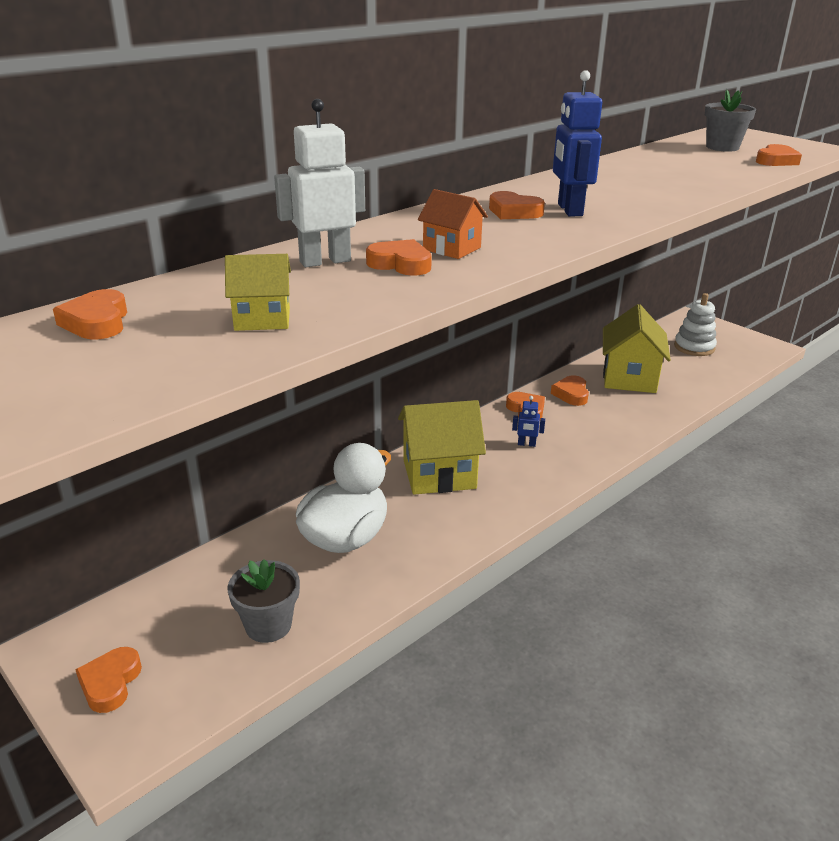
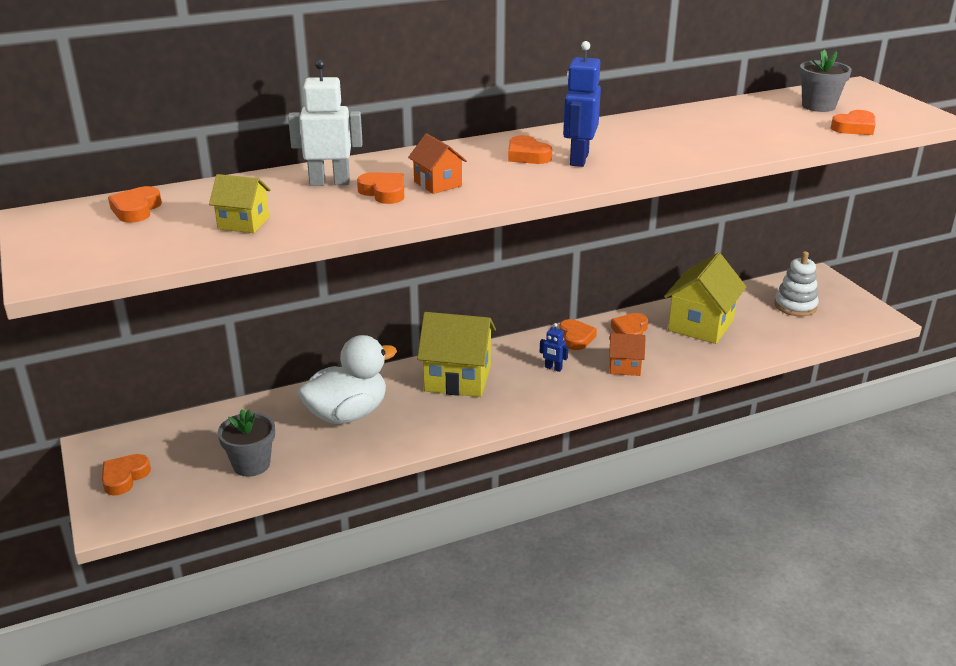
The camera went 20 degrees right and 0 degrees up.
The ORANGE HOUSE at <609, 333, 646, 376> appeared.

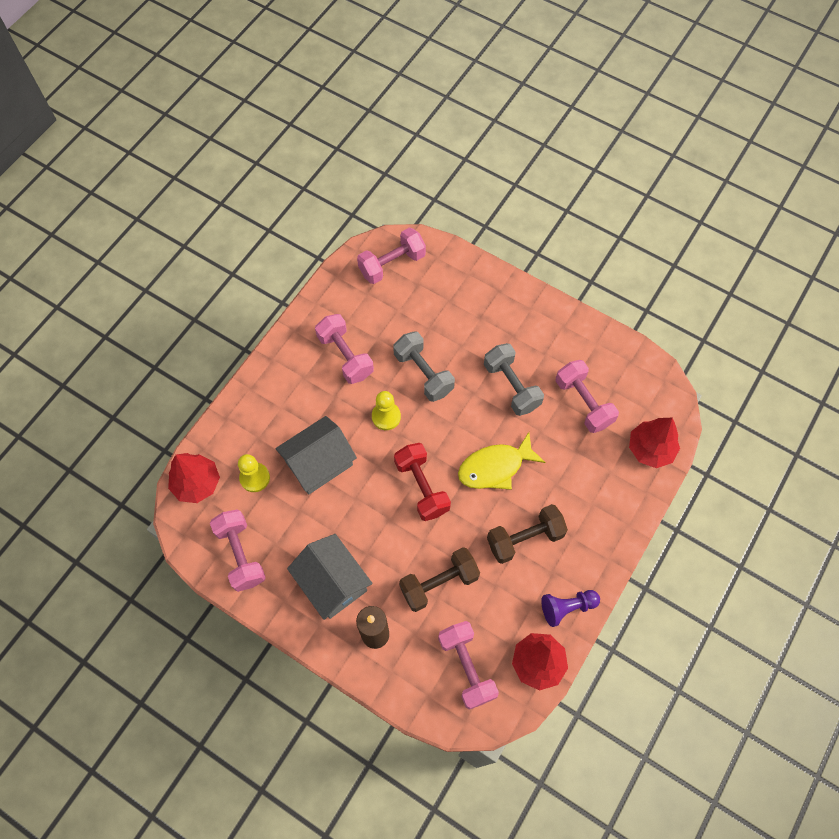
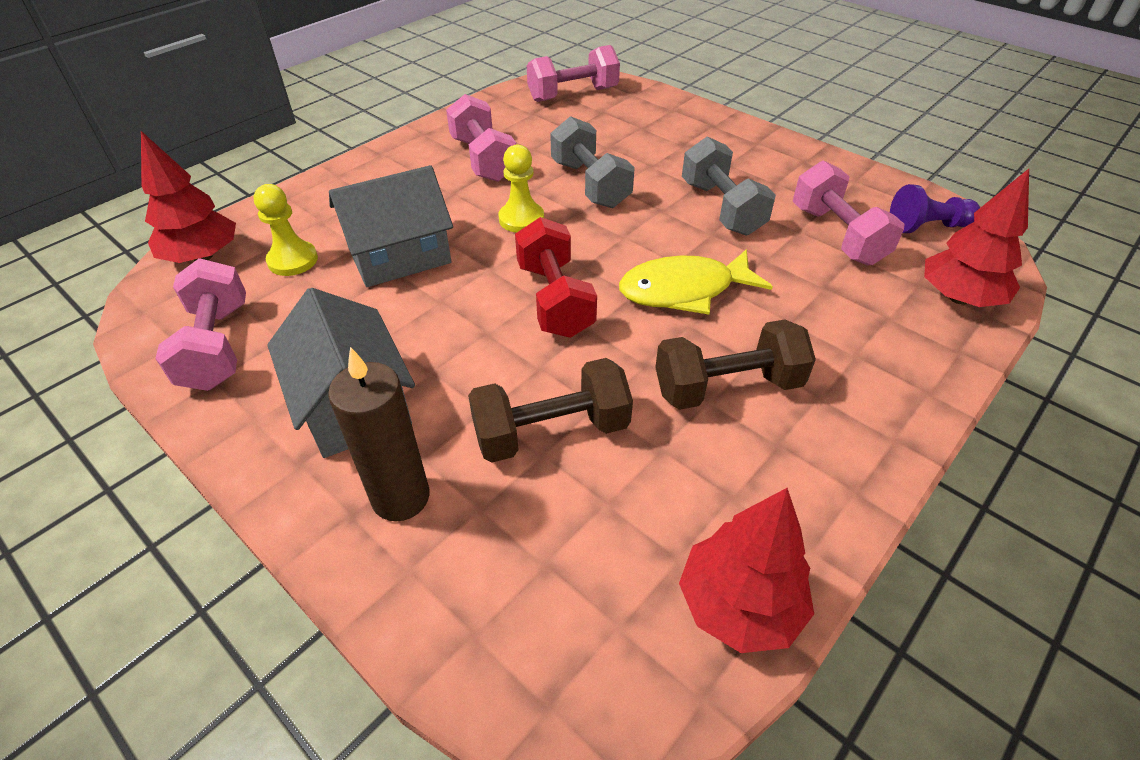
The camera went 10 degrees right and 20 degrees down.
The PINK DUMBBELL at <438, 621, 499, 710> disappeared.
The PURPLE PAWN moved from <541, 590, 600, 627> to <890, 184, 980, 233>.

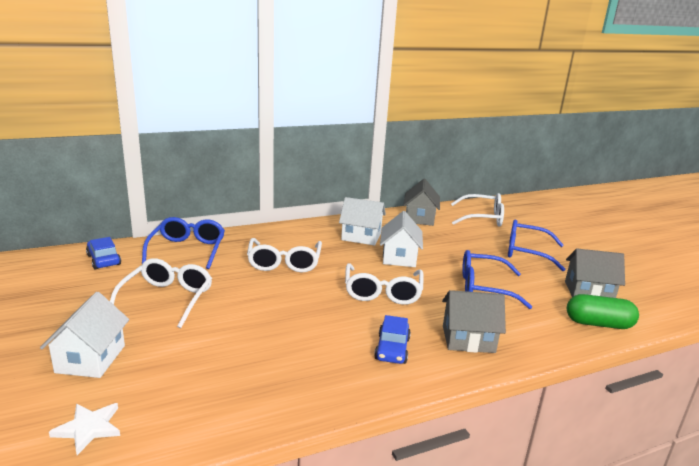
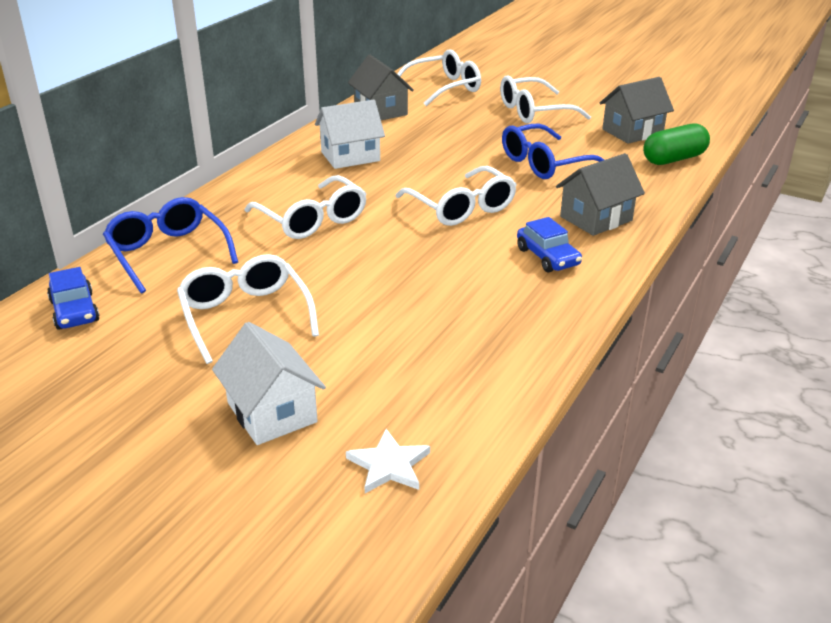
The camera went 35 degrees left and 10 degrees up.
The BLUE CAR at <86, 237, 121, 270> turned 135 degrees counterclockwise.
The WHITE HOUSE at <380, 211, 423, 267> disappeared.
The BLUE GLASSES at <508, 220, 566, 271> became the WHITE GLASSES at <500, 75, 591, 123>.

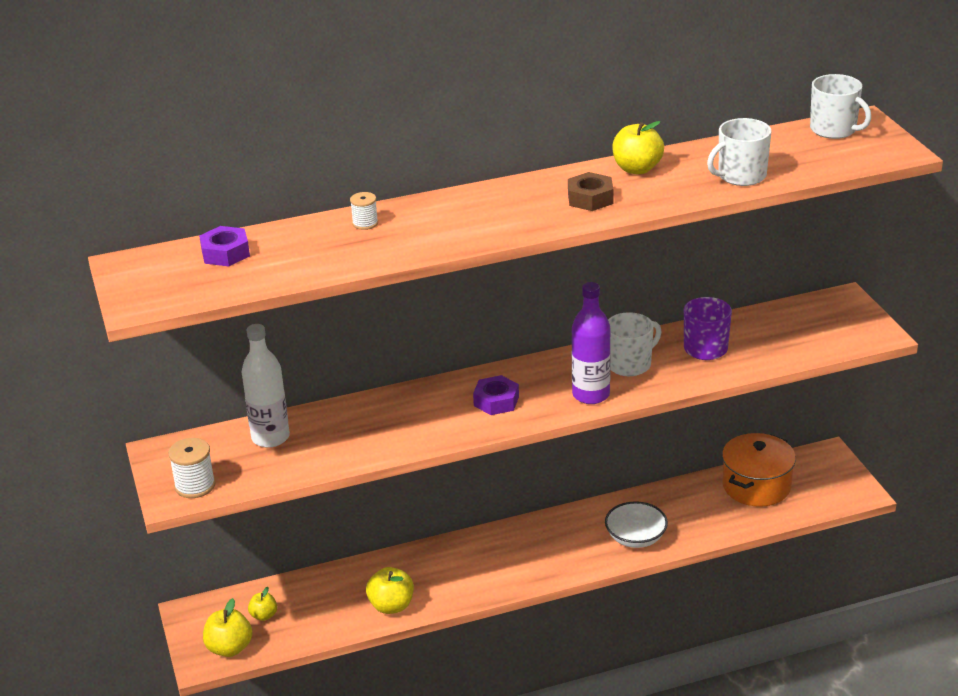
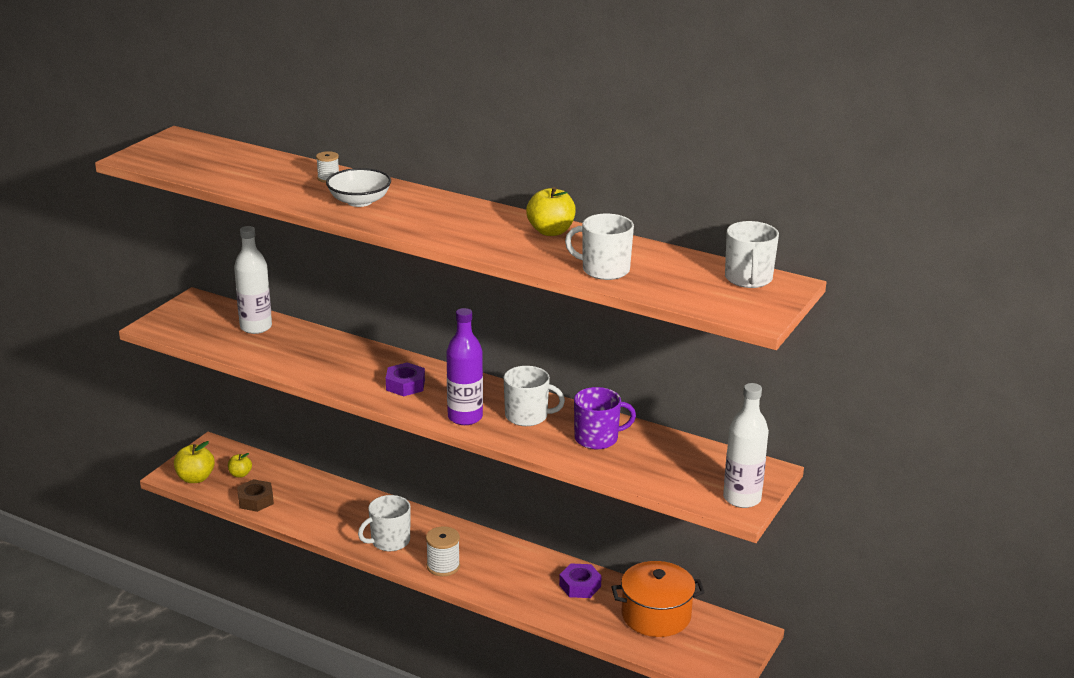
The camera went 45 degrees right and 5 degrees down.
The WHITE SPOOL moved from <168, 438, 216, 498> to <426, 526, 460, 576>.
The PURPLE NUT moved from <199, 226, 250, 266> to <559, 563, 602, 598>.
The YELLOW APPLE at <366, 567, 414, 614> disappeared.
The BROWN NUT moved from <568, 172, 613, 211> to <237, 479, 274, 512>.
The WHITE BOWL moved from <605, 501, 668, 548> to <326, 168, 391, 207>.
The WHITE MUG at <358, 495, 411, 551> appeared.
The WHITE BOTTLE at <723, 383, 769, 508> appeared.

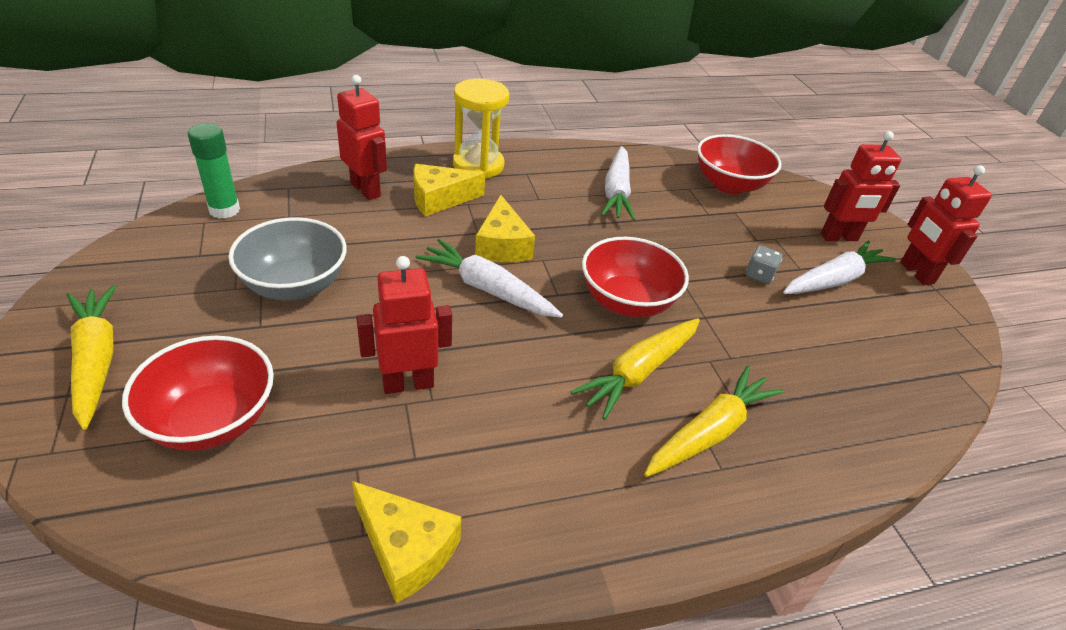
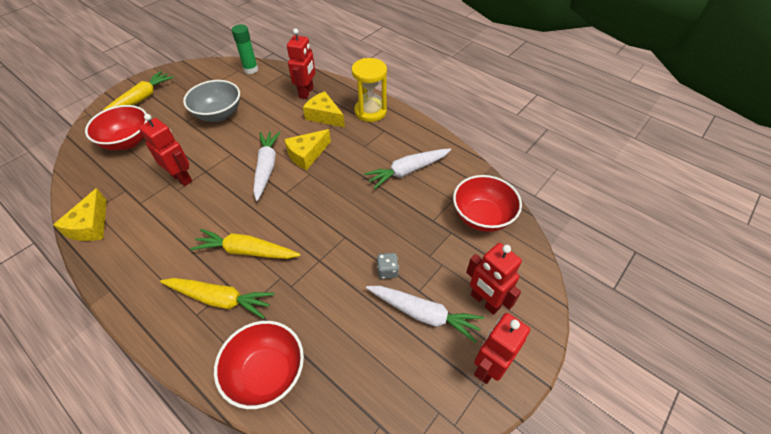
The camera went 60 degrees right and 10 degrees up.
The RED BOWL moved from <582, 237, 689, 318> to <214, 321, 304, 409>.

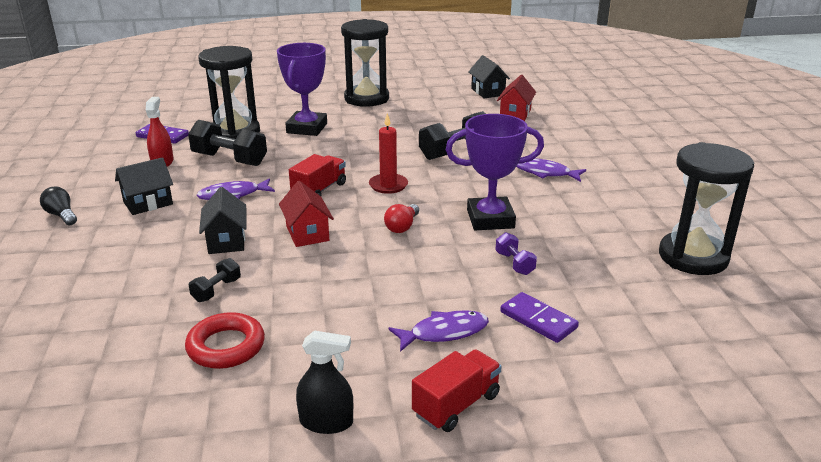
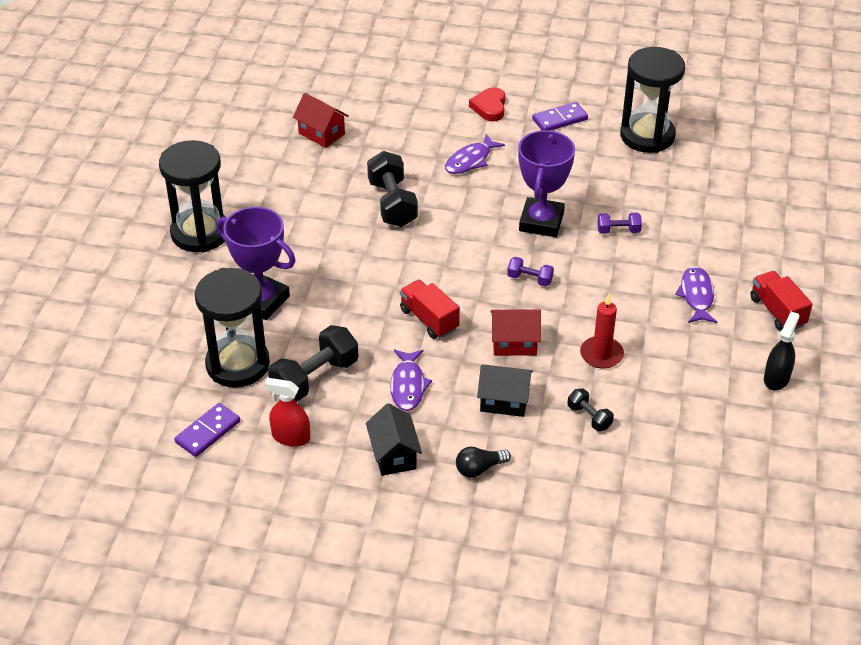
The camera went 70 degrees left and 15 degrees up.
The BLACK LIGHT BULB moved from <40, 187, 77, 225> to <456, 447, 511, 478>.
The RED RING at <185, 312, 265, 369> disappeared.
The RED CANDLE moved from <369, 113, 408, 194> to <580, 294, 624, 369>.
The RED LIGHT BULB at <384, 204, 419, 233> was replaced by the PURPLE DUMBBELL at <507, 257, 554, 286>.
The BLACK HOUSE at <468, 55, 510, 99> disappeared.
The PURPLE DOMINO moved from <500, 292, 579, 343> to <532, 102, 588, 131>.
The RED HEART at <469, 87, 505, 121> appeared.

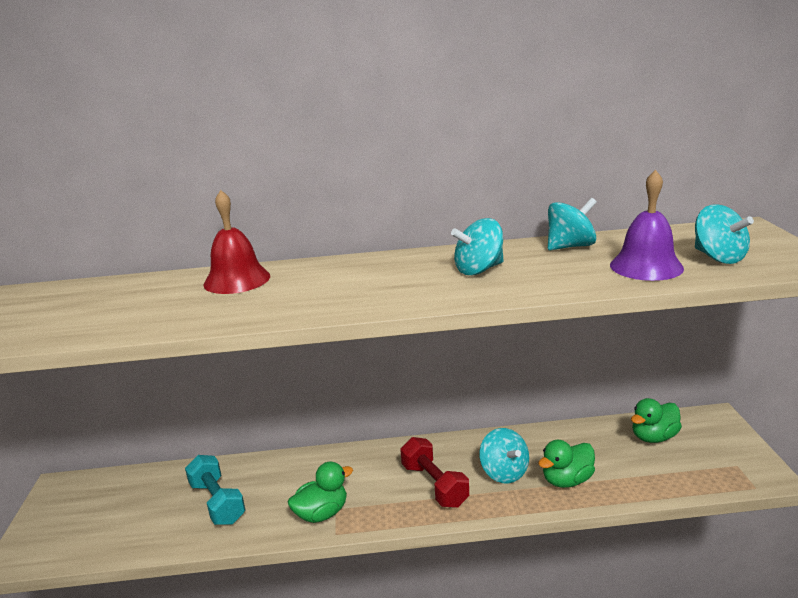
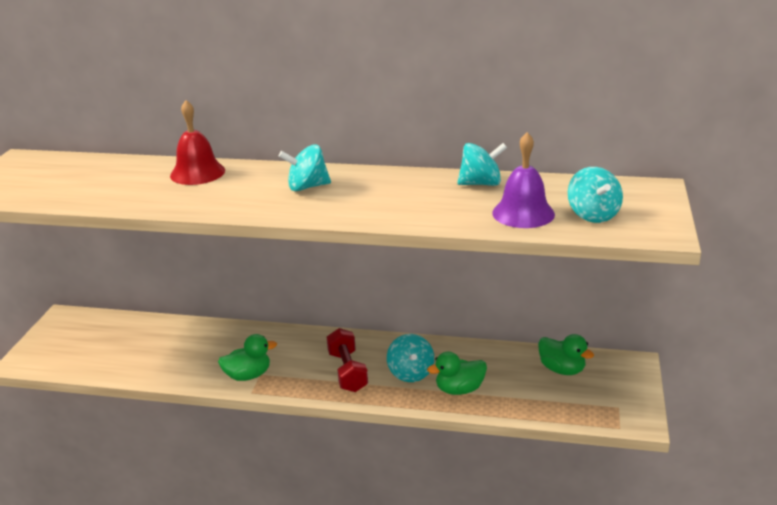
The camera went 15 degrees right and 5 degrees up.
The TURQUOISE DUMBBELL at <185, 455, 245, 525> disappeared.
The TURQUOISE SPINNING TOP moved from <451, 218, 504, 275> to <279, 145, 331, 191>.
The GREEN DUCK at <631, 398, 682, 443> turned 120 degrees counterclockwise.

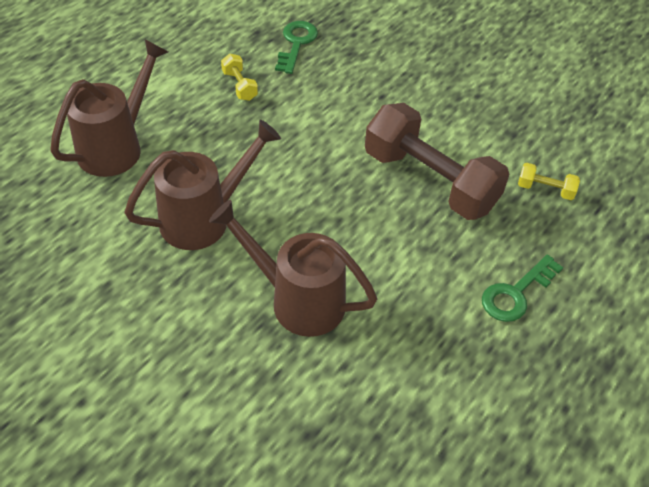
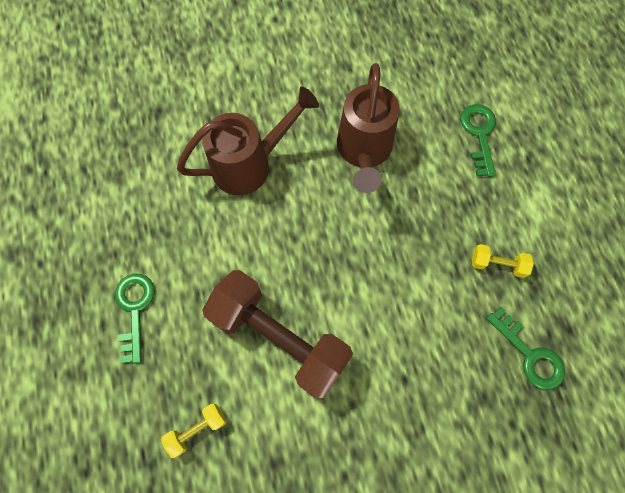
The camera went 130 degrees right and 20 degrees up.
The BROWN WATERING CAN at <50, 39, 168, 177> was replaced by the GREEN KEY at <460, 104, 496, 177>.
The BROWN DUMBBELL at <365, 103, 509, 220> turned 45 degrees clockwise.

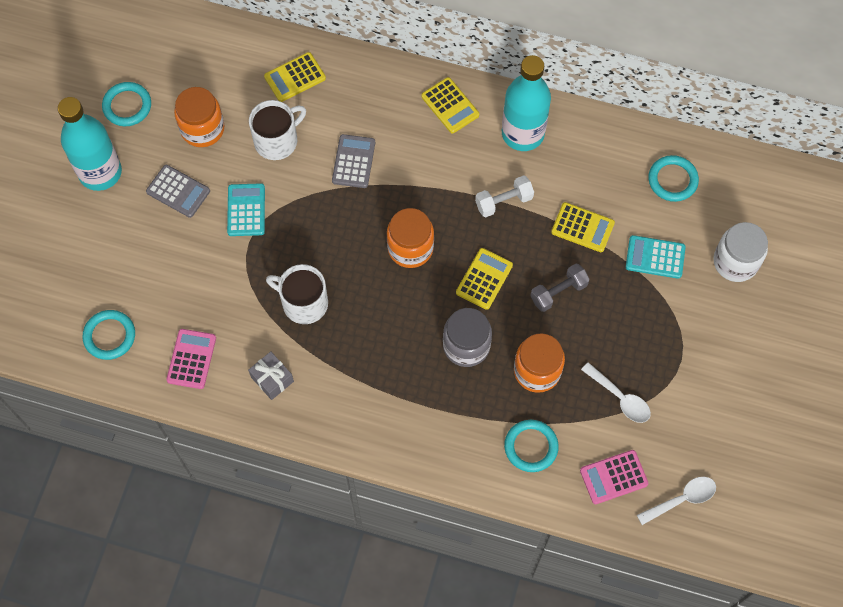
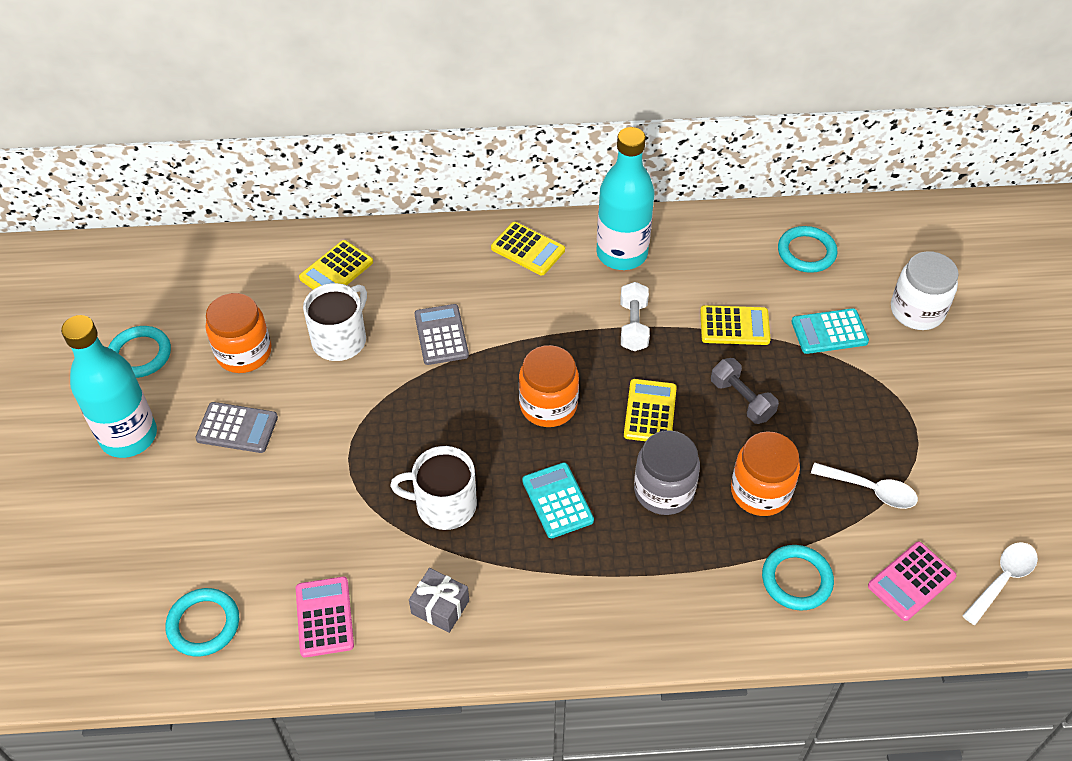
The camera went 20 degrees left and 15 degrees down.
The TURQUOISE CALCULATOR moved from <227, 183, 265, 236> to <522, 463, 594, 538>.
The WHITE DUMBBELL at <475, 175, 534, 217> turned 45 degrees counterclockwise.
The GREY DUMBBELL at <530, 264, 590, 312> turned 75 degrees counterclockwise.

